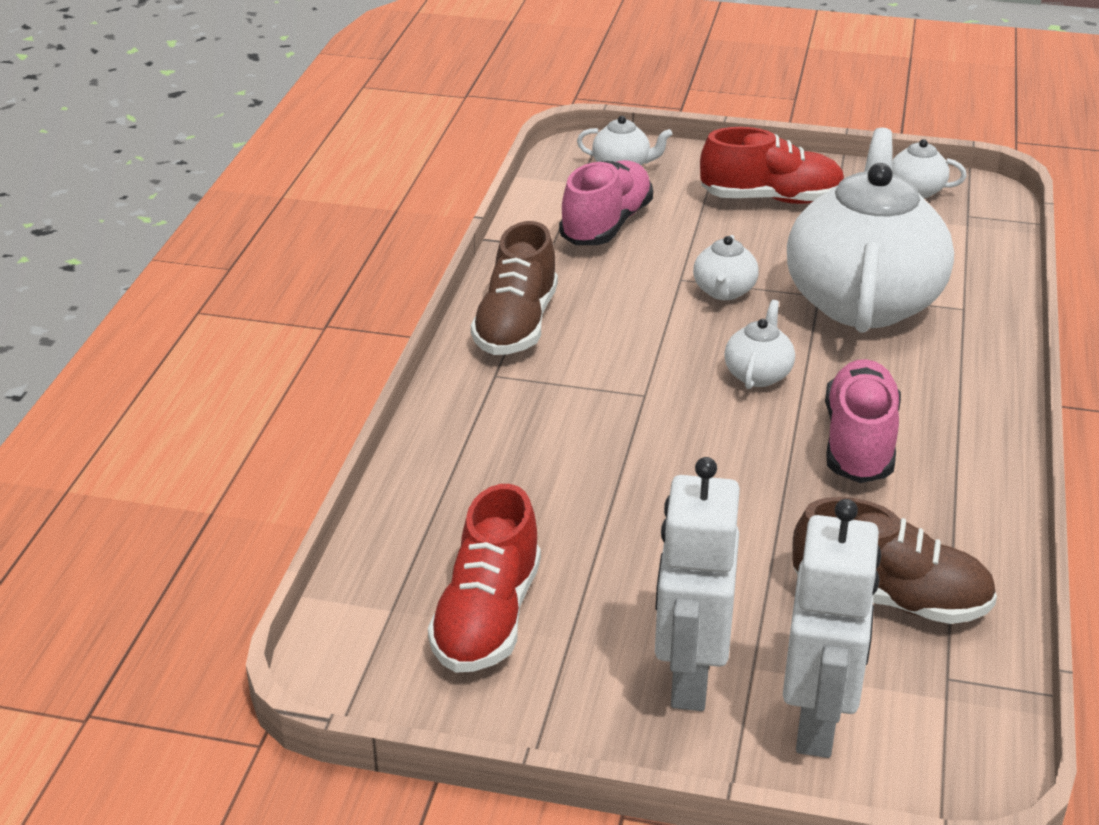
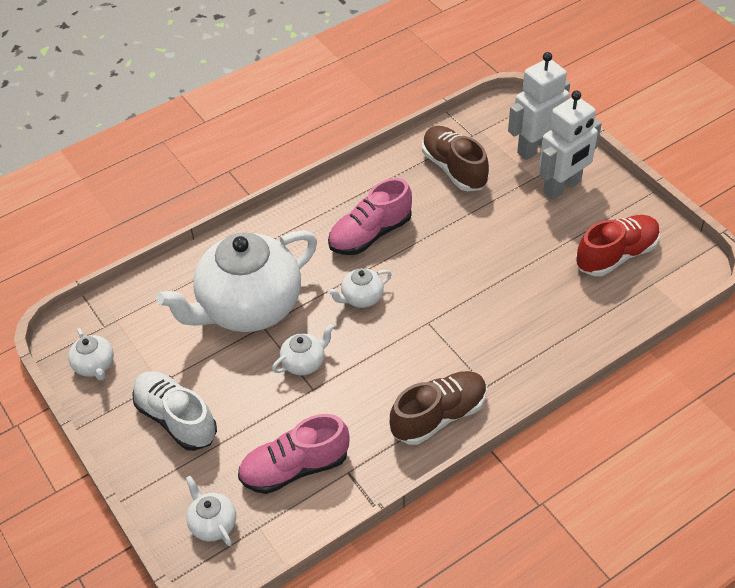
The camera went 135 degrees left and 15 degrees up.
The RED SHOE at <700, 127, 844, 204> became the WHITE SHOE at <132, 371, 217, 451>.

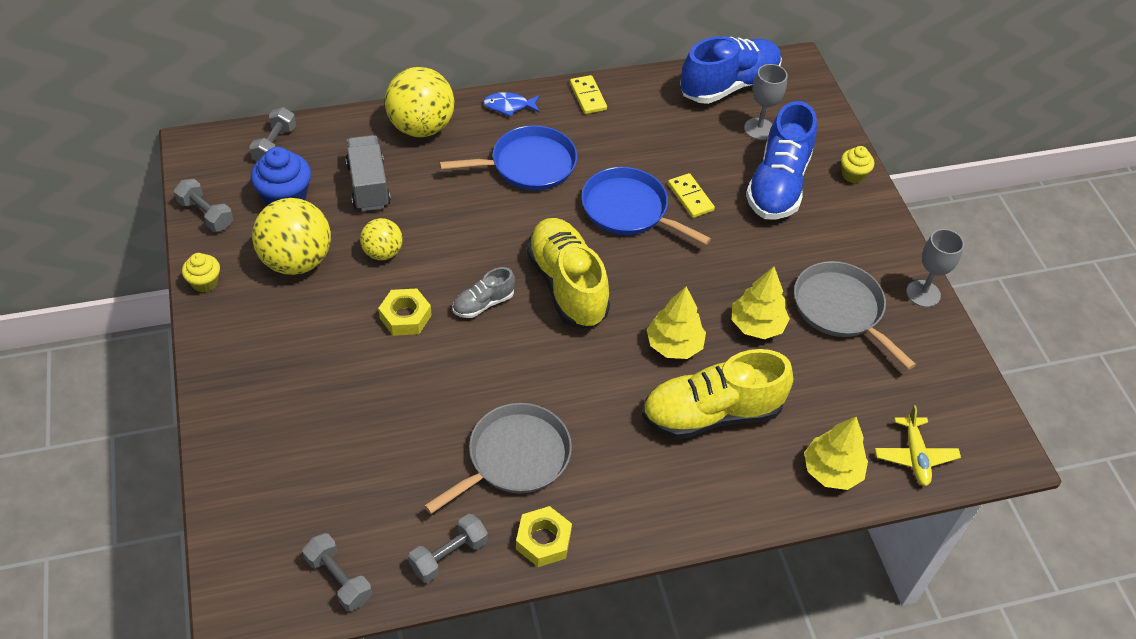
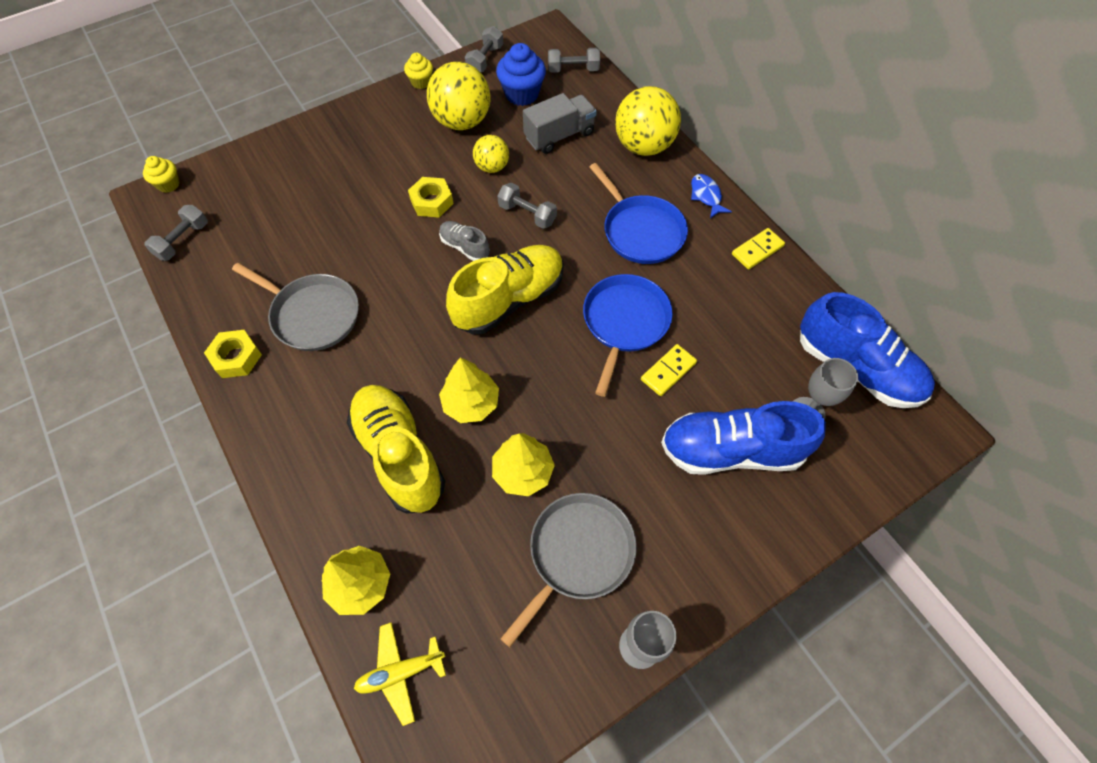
The camera went 75 degrees right and 10 degrees up.
The GREY DUMBBELL moved from <408, 514, 488, 583> to <497, 183, 557, 229>.
The YELLOW CUPCAKE moved from <841, 146, 874, 183> to <143, 156, 180, 193>.

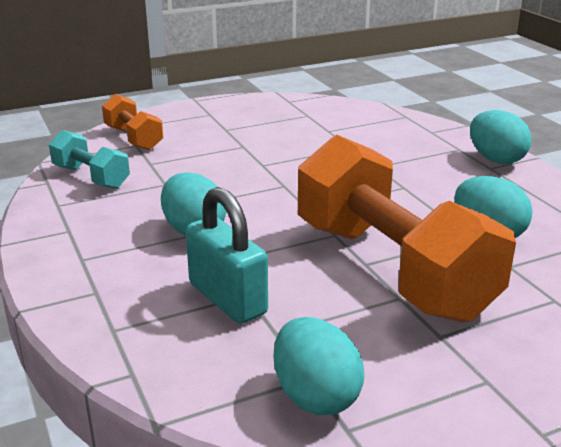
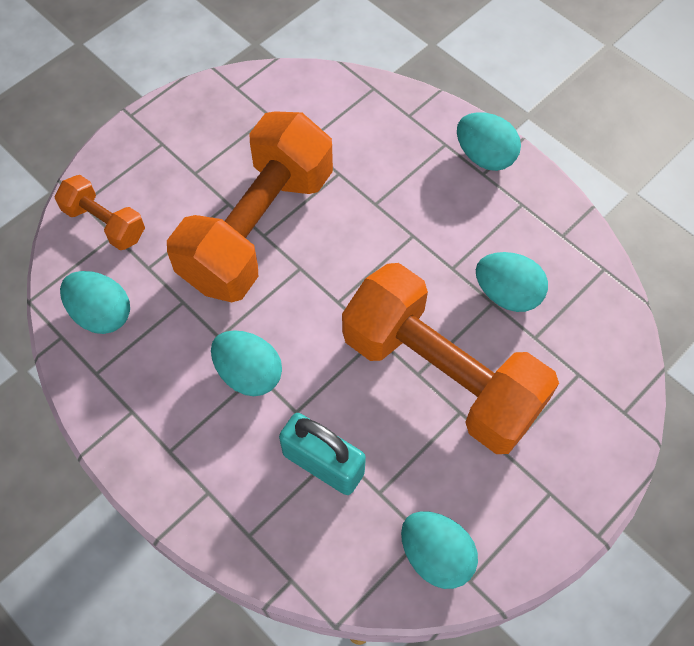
The camera went 20 degrees left and 35 degrees up.
The TURQUOISE DUMBBELL at <49, 130, 130, 189> was replaced by the TURQUOISE EGG at <60, 271, 130, 334>.
The ORANGE DUMBBELL at <167, 111, 333, 302> appeared.

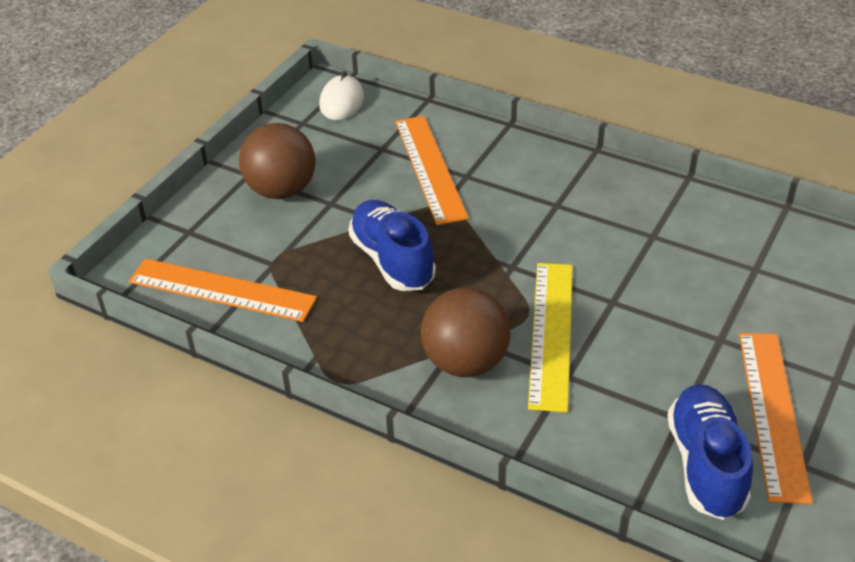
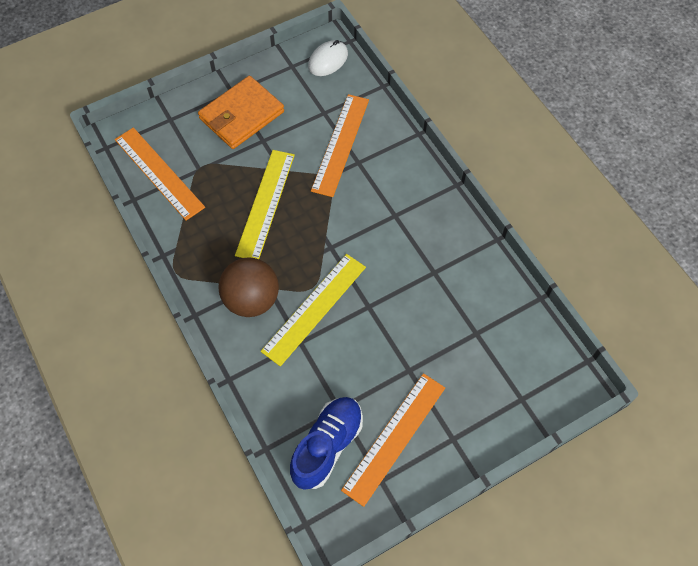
The camera went 30 degrees right and 20 degrees up.
The BROWN BALL at <239, 123, 315, 199> was replaced by the ORANGE WALLET at <198, 76, 284, 149>.
The BLUE SHOE at <348, 200, 436, 291> was replaced by the YELLOW RULER at <235, 150, 295, 259>.

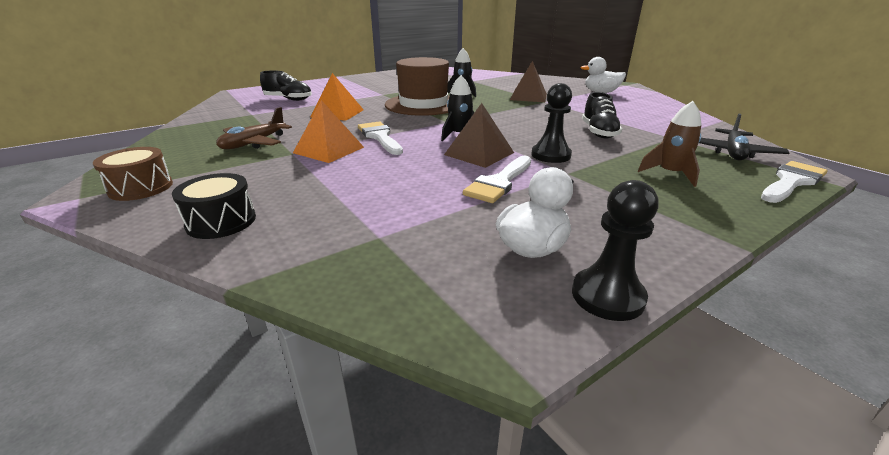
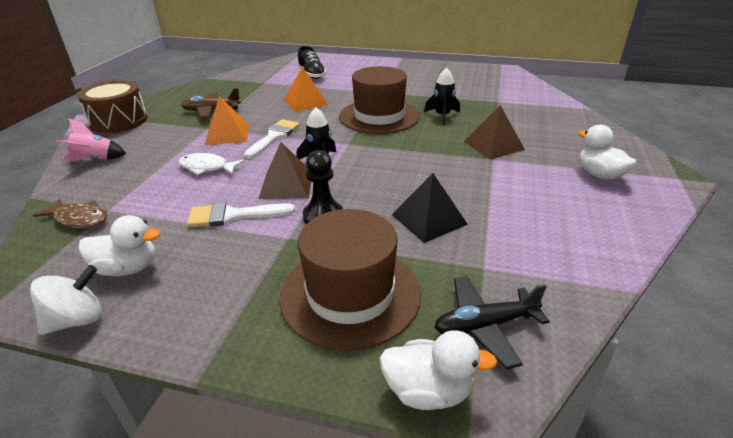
The camera went 50 degrees right and 5 degrees up.
The BROWN DRUM at <93, 147, 173, 201> changed to 1.56 times the size.
The BLACK DRUM at <172, 173, 256, 239> was replaced by the PINK ROCKET at <56, 118, 126, 162>.
The BLACK PAWN at <572, 180, 659, 321> was replaced by the WHITE SPINNING TOP at <30, 265, 102, 335>.
The BLACK SHOE at <582, 92, 622, 138> was replaced by the BLACK PYRAMID at <392, 173, 468, 243>.
The BROWN ROCKET at <638, 101, 702, 187> was replaced by the BROWN HAT at <279, 209, 421, 351>.
The WHITE BRUSH at <761, 161, 828, 203> was replaced by the WHITE DUCK at <379, 330, 497, 410>.
The BROWN FISH at <33, 199, 107, 228> appeared.
The WHITE FISH at <179, 153, 245, 175> appeared.

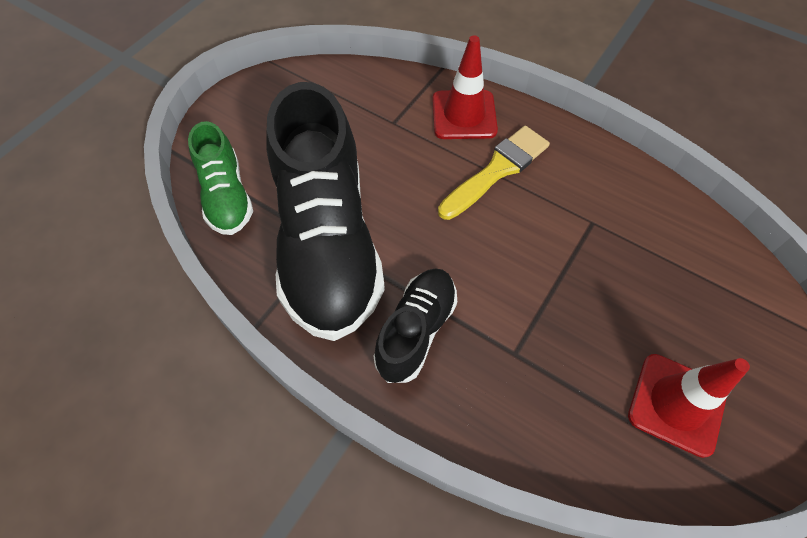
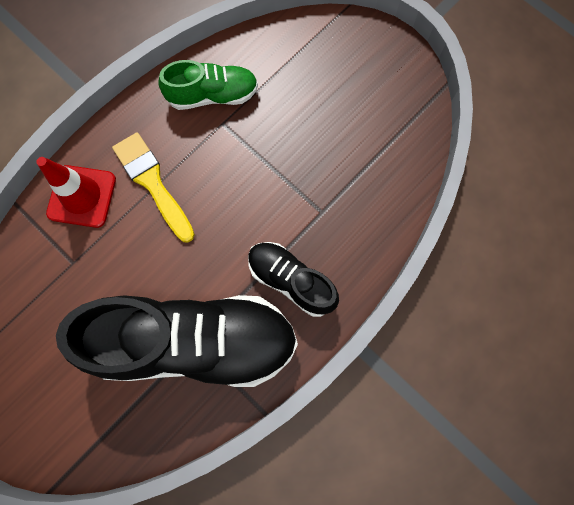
The camera went 80 degrees left and 15 degrees up.
The GREEN SHOE moved from <188, 121, 253, 235> to <158, 60, 258, 110>.
The RED TRAFFIC CONE at <628, 354, 750, 458> disappeared.

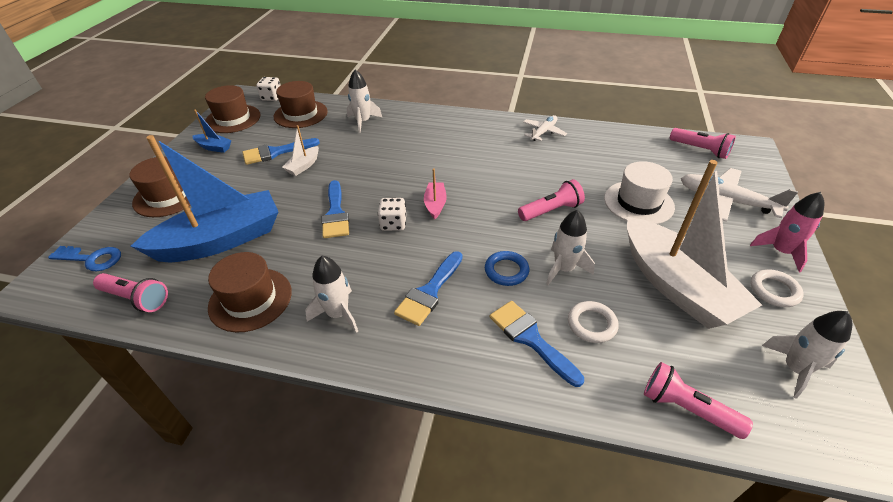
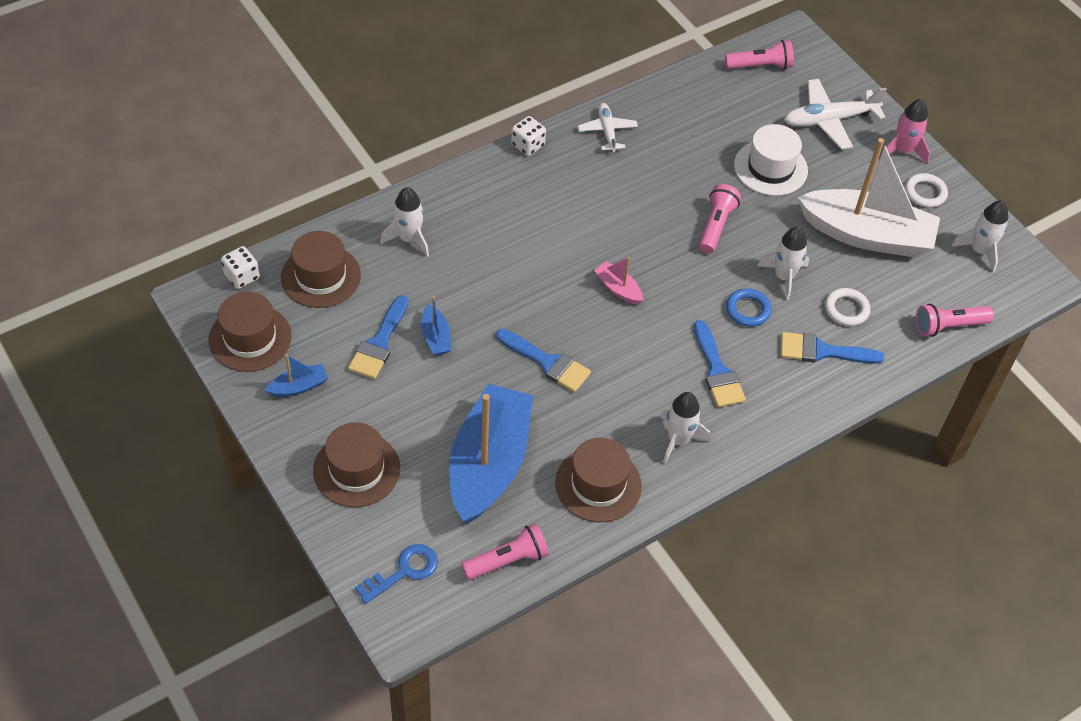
The camera went 50 degrees left and 10 degrees up.
The WHITE BOAT at <282, 125, 319, 176> became the BLUE BOAT at <421, 296, 451, 356>.
The WHITE DICE moved from <378, 198, 406, 231> to <511, 116, 546, 156>.

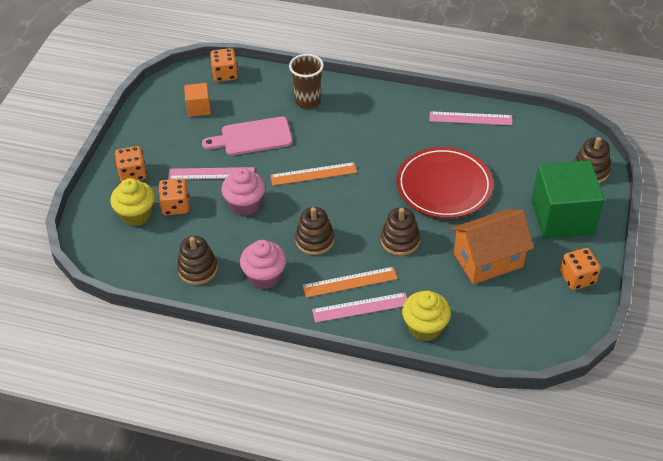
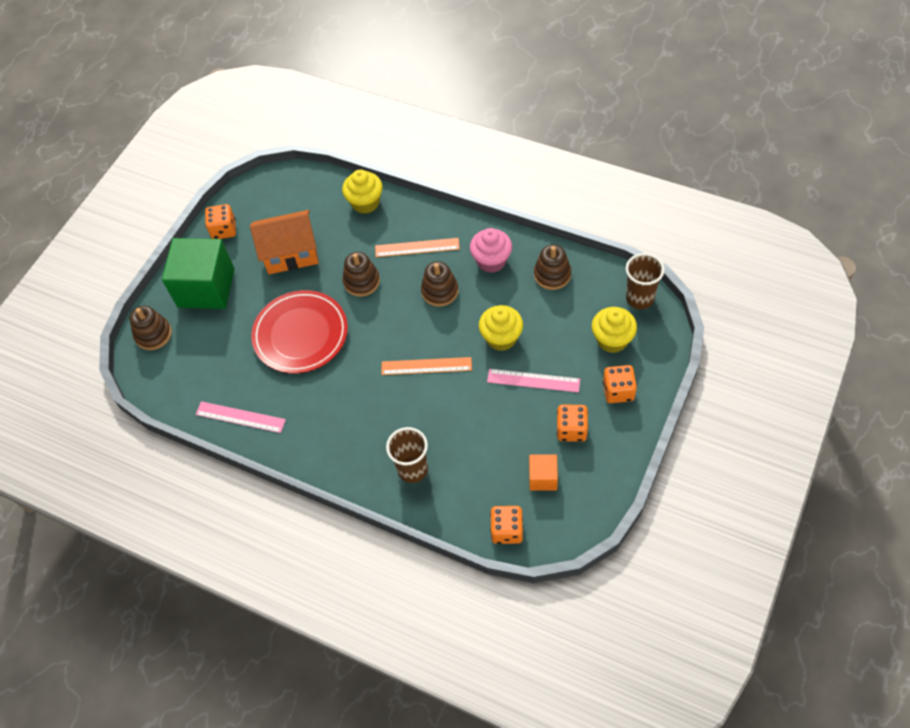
The camera went 165 degrees left and 10 degrees up.
The ORANGE DICE moved from <158, 178, 189, 215> to <557, 404, 588, 442>.
The PINK CUTTING BOARD at <202, 117, 292, 155> disappeared.
The PINK CUPCAKE at <221, 168, 265, 216> became the YELLOW CUPCAKE at <479, 305, 523, 351>.
The PINK RULER at <312, 292, 407, 323> disappeared.
The BROWN CUP at <626, 253, 665, 309> appeared.

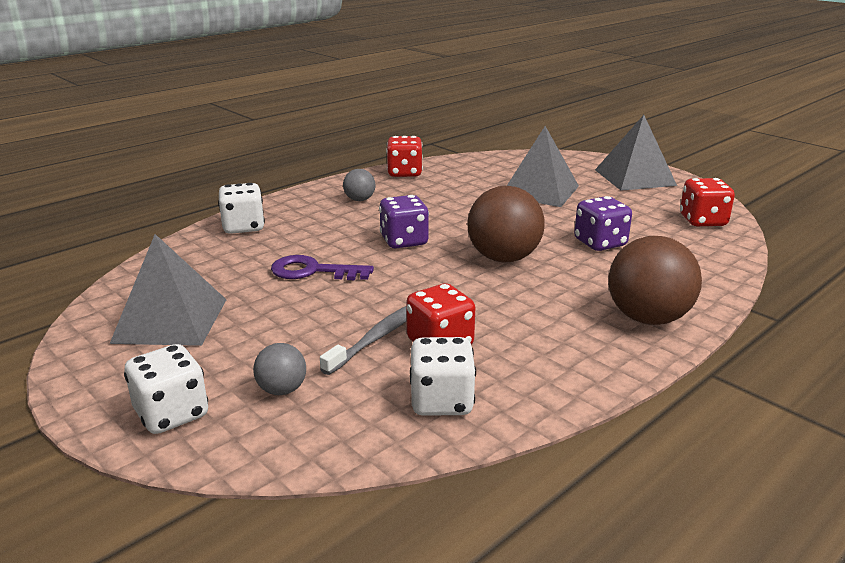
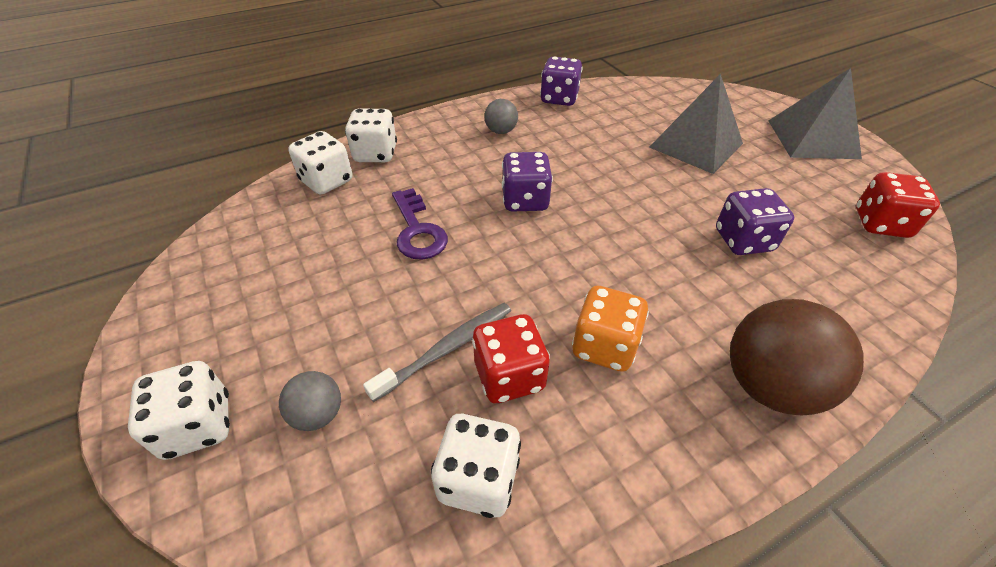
The camera went 15 degrees right and 20 degrees up.
The GREY PYRAMID at <110, 234, 227, 346> disappeared.
The PURPLE KEY at <271, 255, 374, 280> turned 135 degrees counterclockwise.
The RED DICE at <386, 136, 423, 177> became the PURPLE DICE at <540, 57, 583, 106>.
The BROWN BALL at <467, 186, 545, 263> disappeared.
The WHITE DICE at <288, 131, 353, 195> appeared.
The ORANGE DICE at <572, 286, 649, 372> appeared.

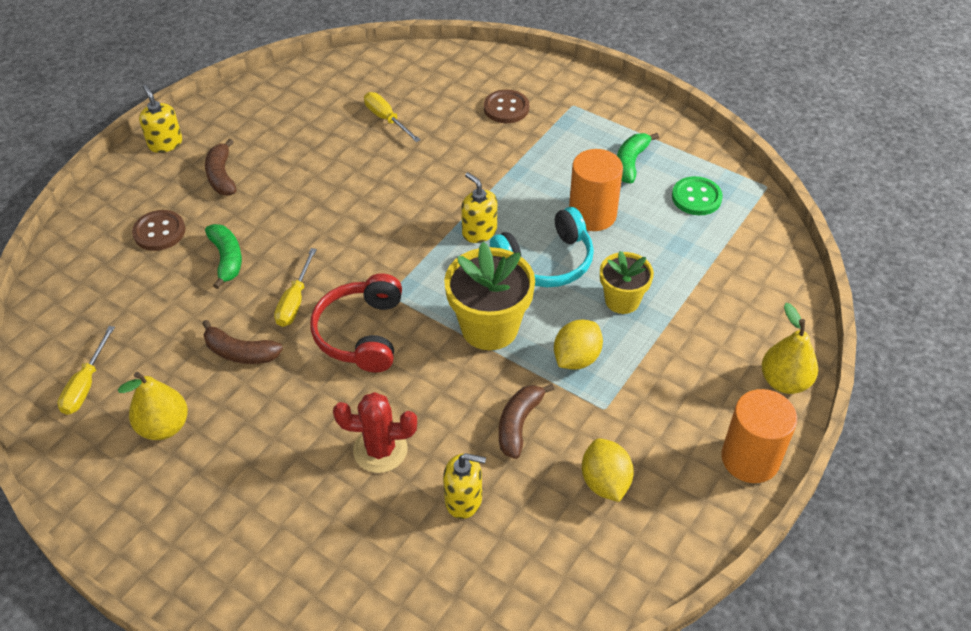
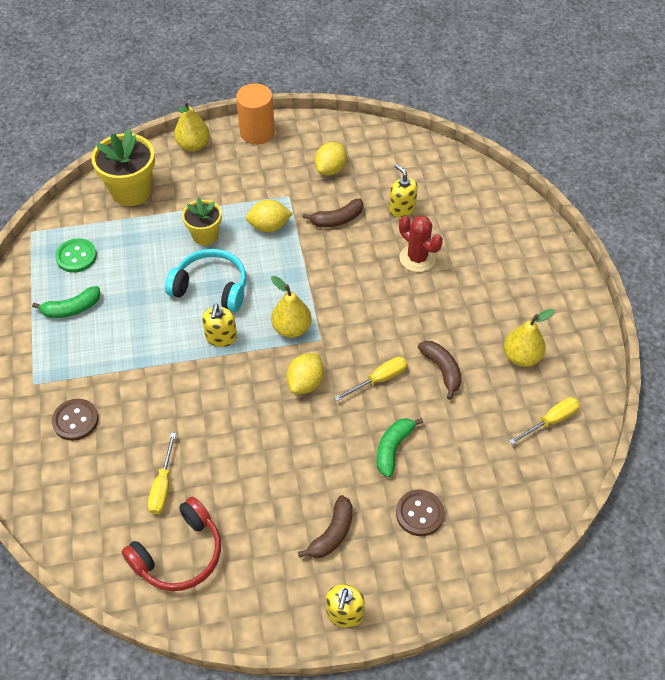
The camera went 135 degrees left and 5 degrees up.
The RED HEADPHONES moved from <310, 273, 402, 373> to <122, 497, 221, 591>.
The YELLOW FLOWER POT moved from <444, 242, 535, 350> to <91, 129, 155, 206>.
The ORANGE CYLINDER at <569, 149, 623, 231> disappeared.
The YELLOW PEAR at <271, 276, 312, 338> appeared.
The YELLOW LEMON at <286, 353, 324, 394> appeared.

